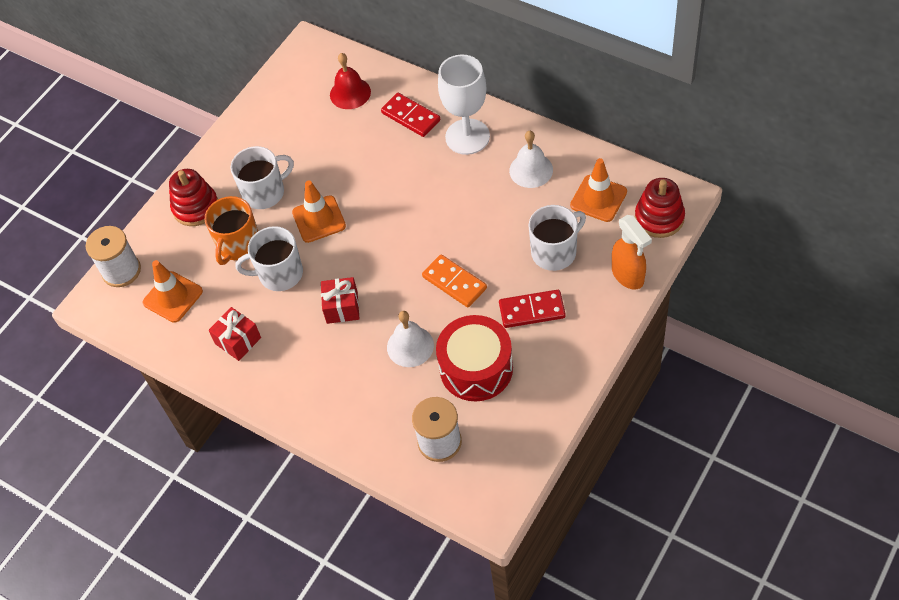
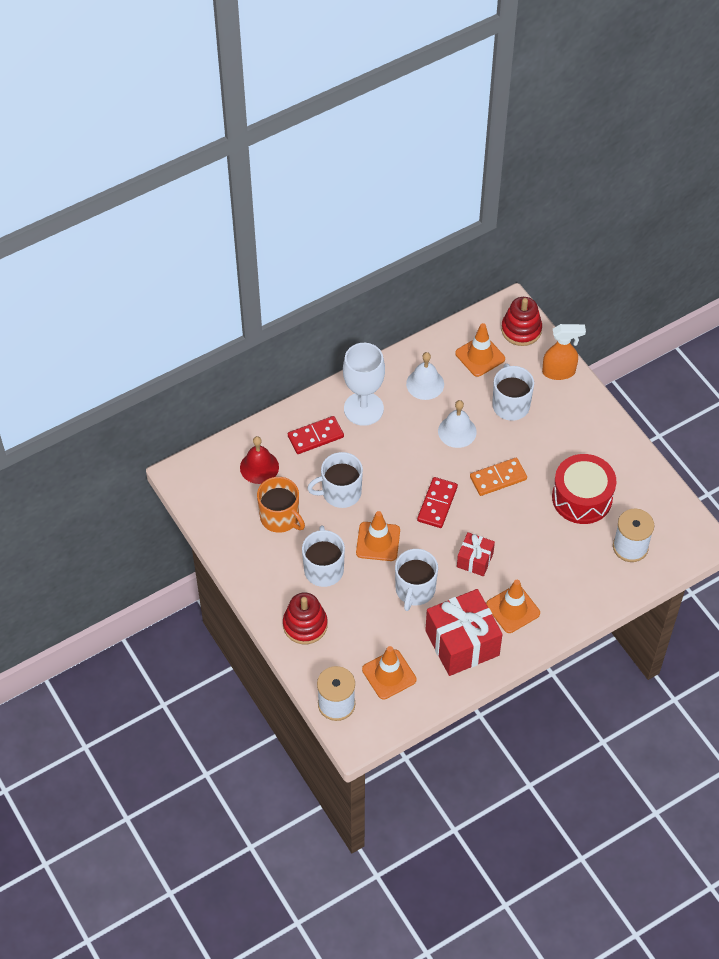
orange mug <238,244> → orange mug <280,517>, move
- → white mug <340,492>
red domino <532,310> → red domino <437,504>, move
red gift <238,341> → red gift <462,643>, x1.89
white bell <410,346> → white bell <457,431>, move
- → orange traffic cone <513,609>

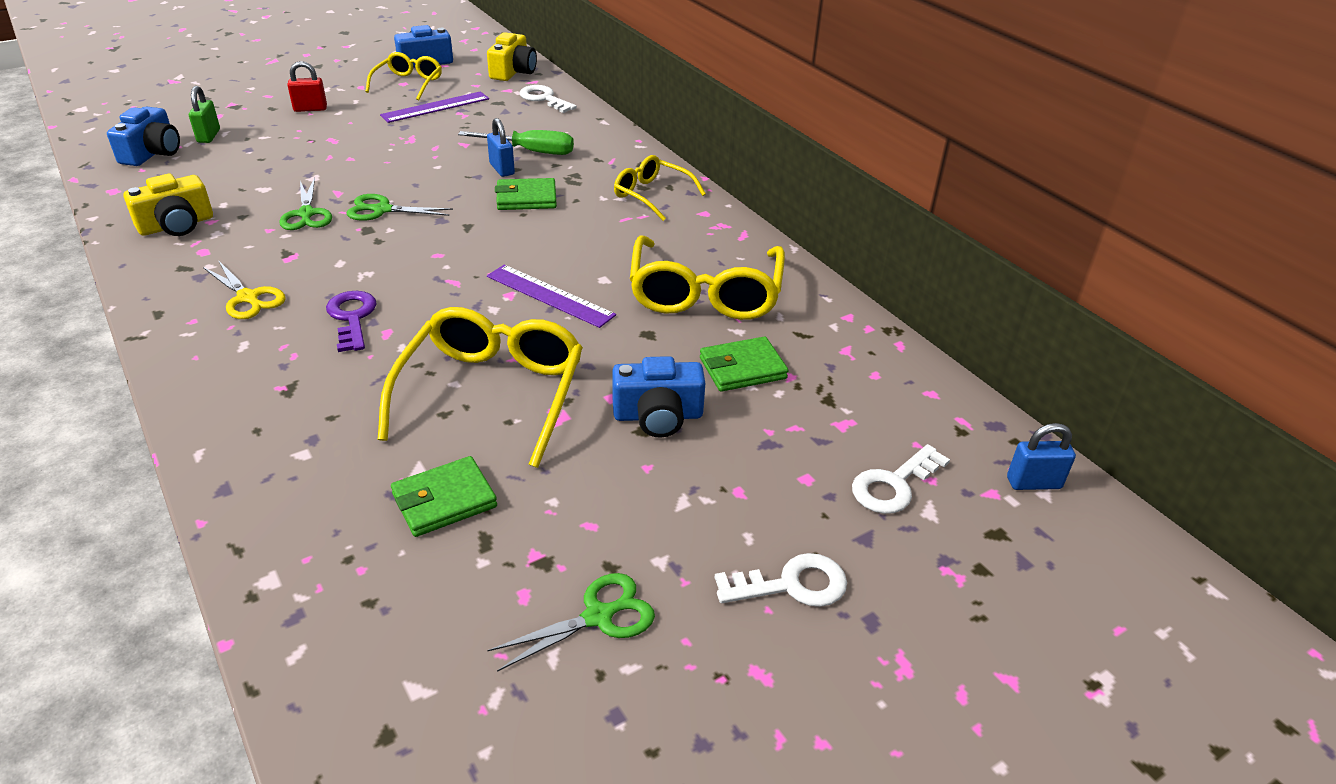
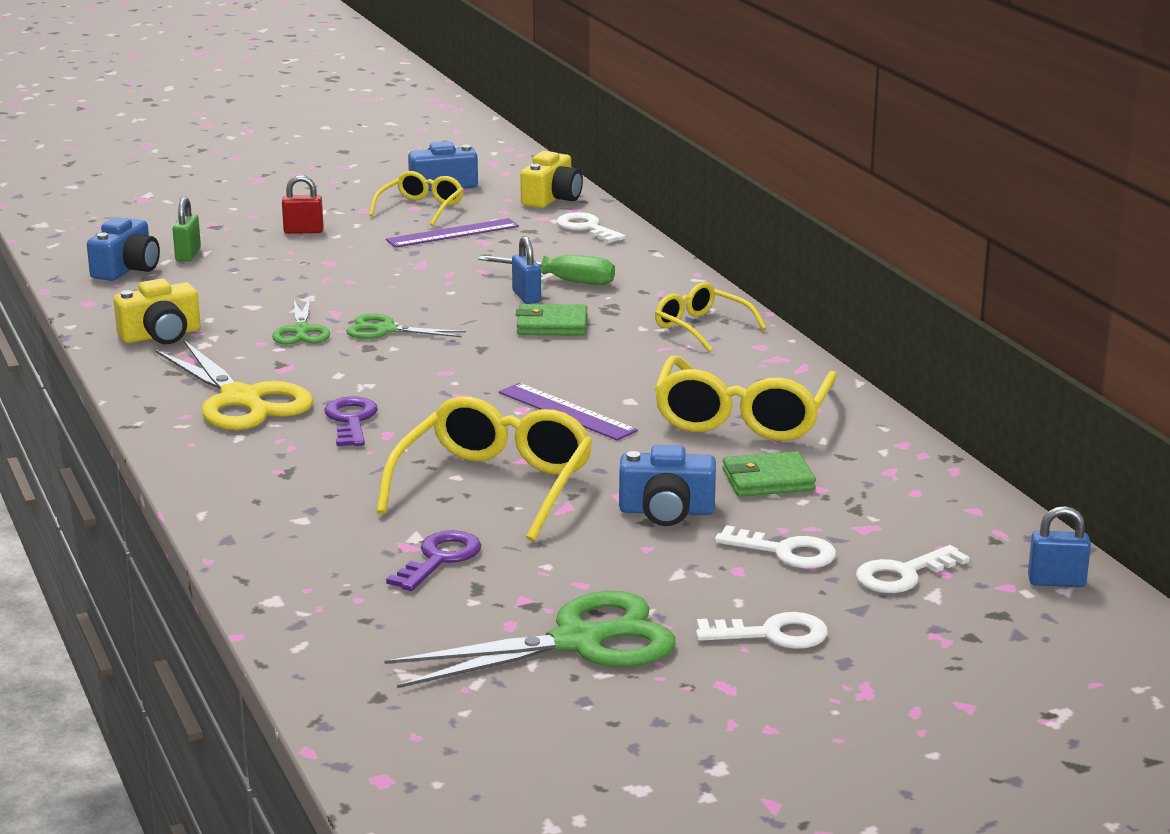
yellow scissors <248,298> → yellow scissors <242,400>, x1.80
green scissors <598,616> → green scissors <579,642>, x1.80
green wallet <444,500> → purple key <439,559>
- → white key <785,552>

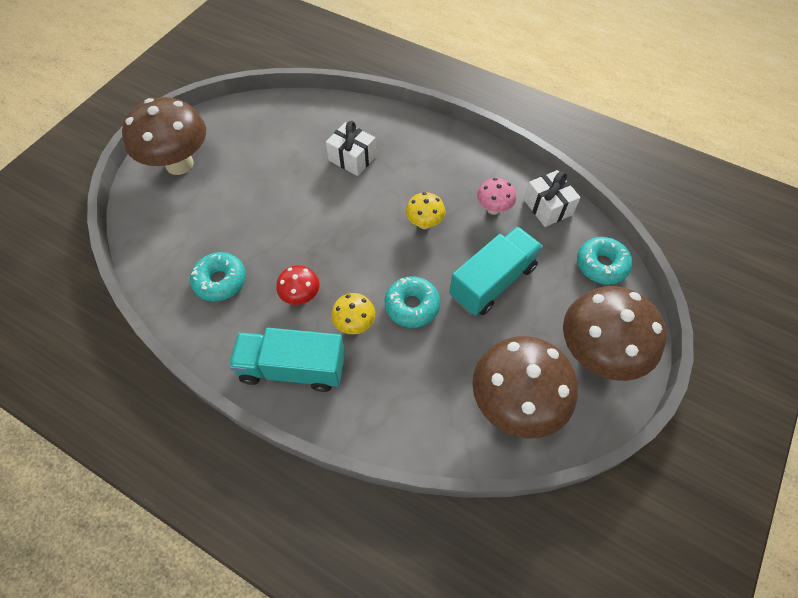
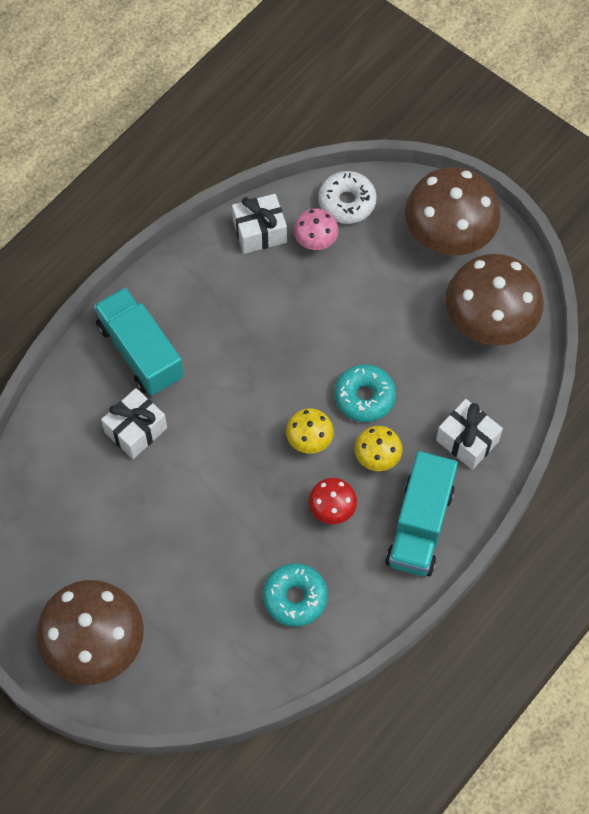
turquoise truck <492,281> → turquoise truck <140,352>, move
yellow mushroom <424,223> → yellow mushroom <309,441>, move
pink mushroom <493,209> → pink mushroom <315,241>, move
turquoise donut <601,265> → white donut <347,202>
- → white gift <467,441>

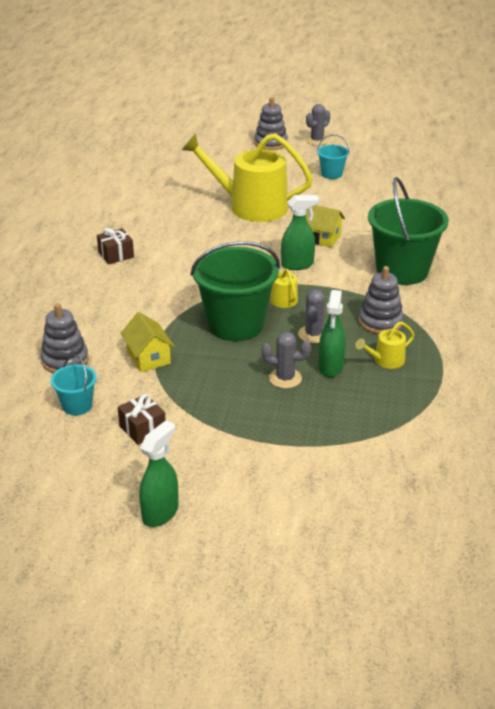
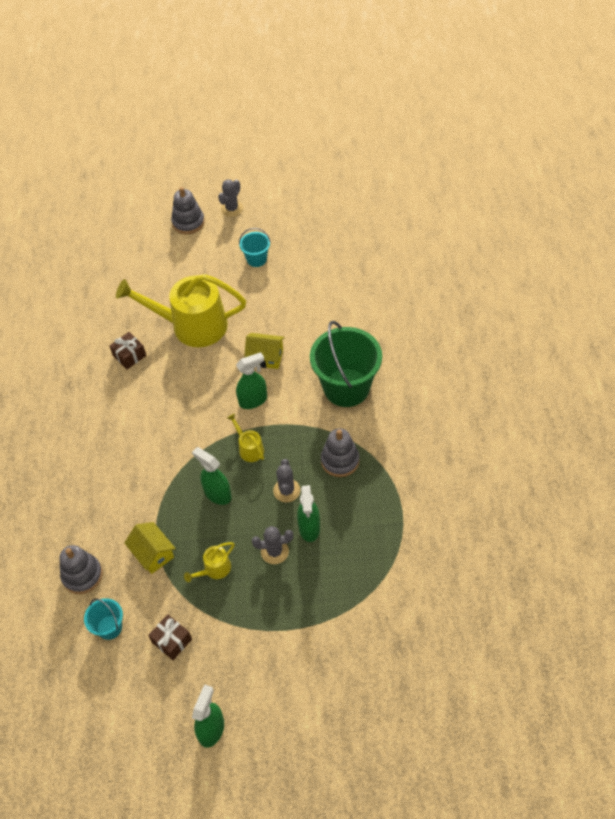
brown gift <116,255> → brown gift <129,356>, move
yellow watering can <386,360> → yellow watering can <214,569>, move
green bucket <235,324> → green spray bottle <217,494>

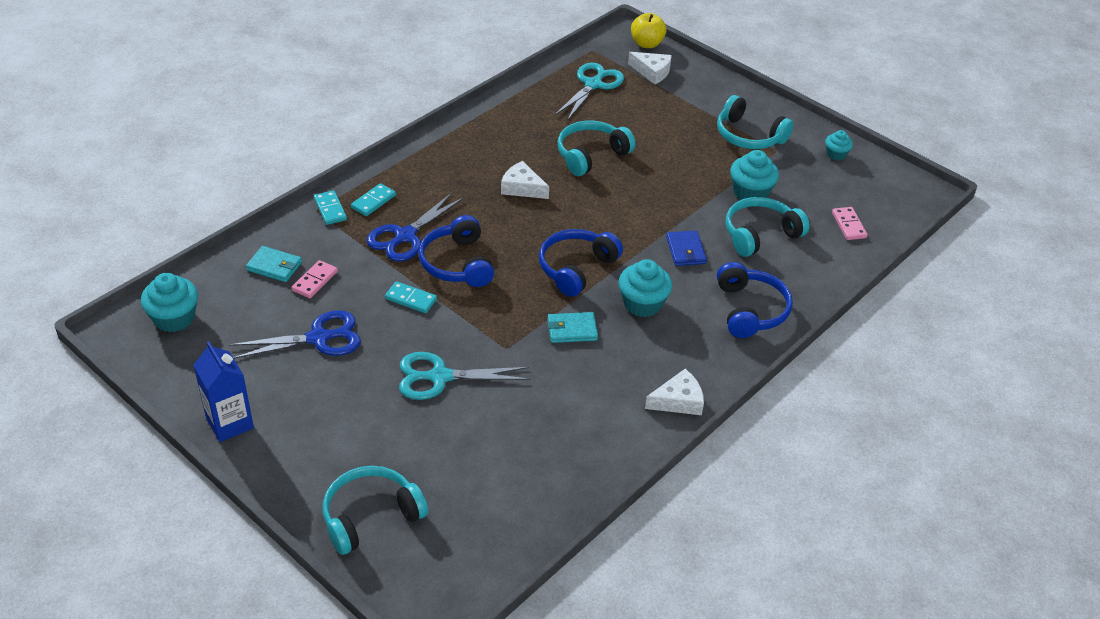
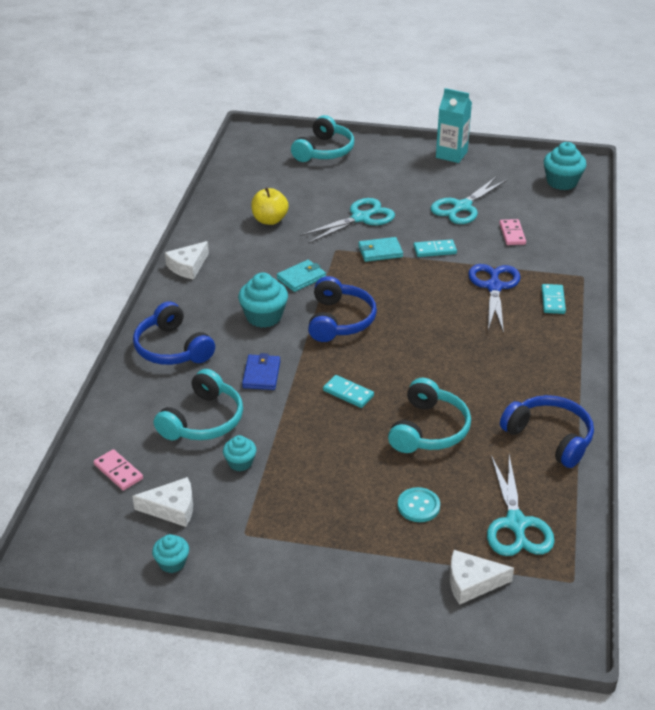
white cheese <522,188> → white cheese <172,508>, move
turquoise cupcake <750,192> → turquoise cupcake <240,463>, x0.59
blue wallet <686,250> → blue wallet <261,374>, 45 degrees clockwise
yellow apple <646,44> → yellow apple <269,220>, move
turquoise domino <330,209> → turquoise domino <348,393>, move
turquoise wallet <274,266> → turquoise wallet <380,252>, move
- → turquoise button <418,506>
blue scissors <318,338> → turquoise scissors <462,207>
blue carton <230,423> → turquoise carton <451,154>
blue headphones <457,263> → blue headphones <549,438>, move
turquoise headphones <749,136> → -

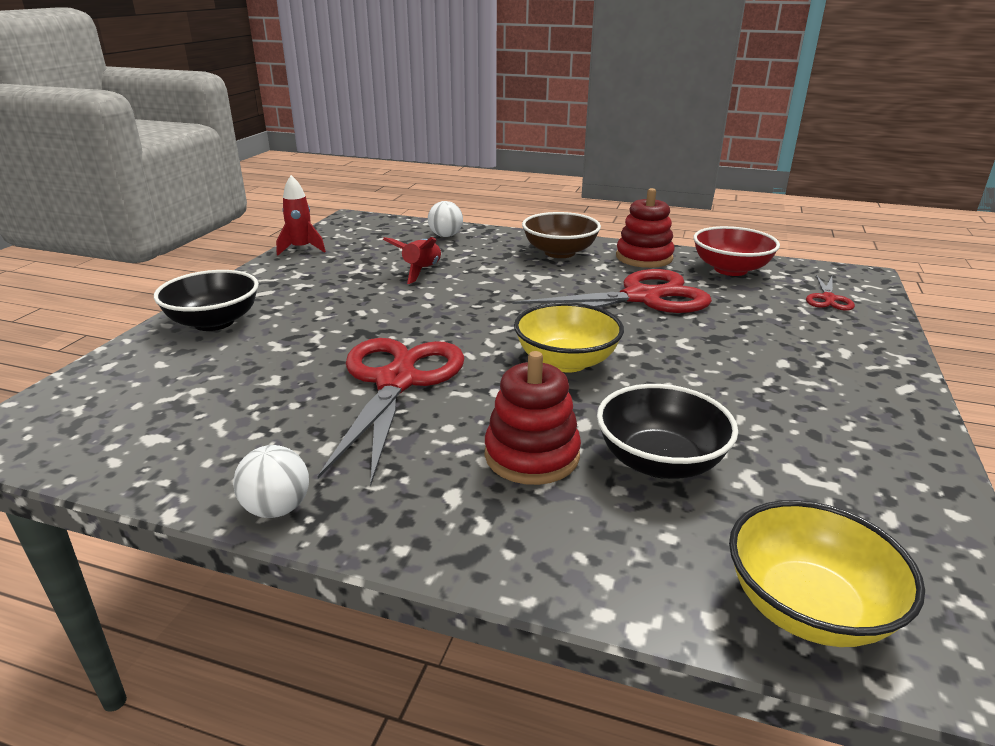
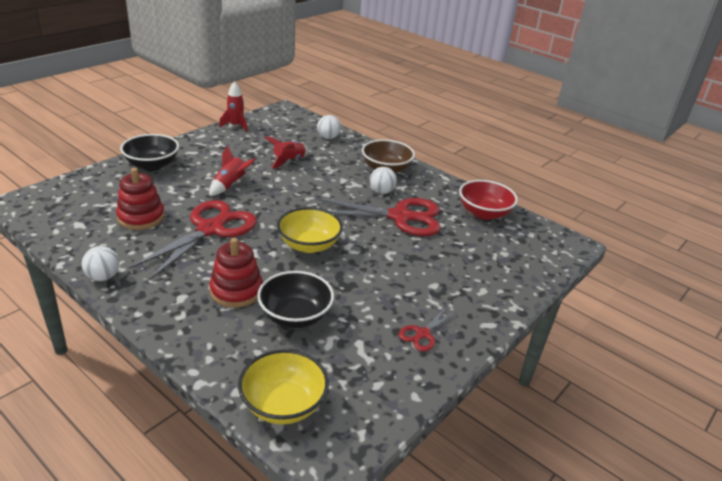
red stacking toy <644,257> → red stacking toy <141,217>, move
- → red rocket <230,185>
- → white ball <381,191>
red scissors <828,299> → red scissors <423,334>, move

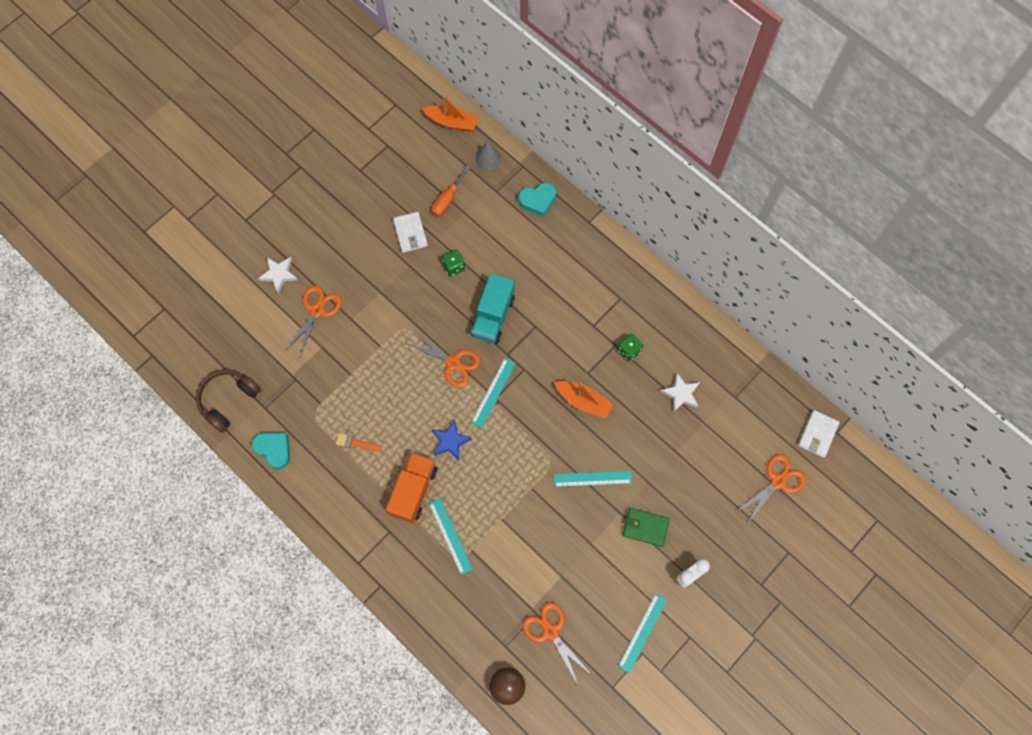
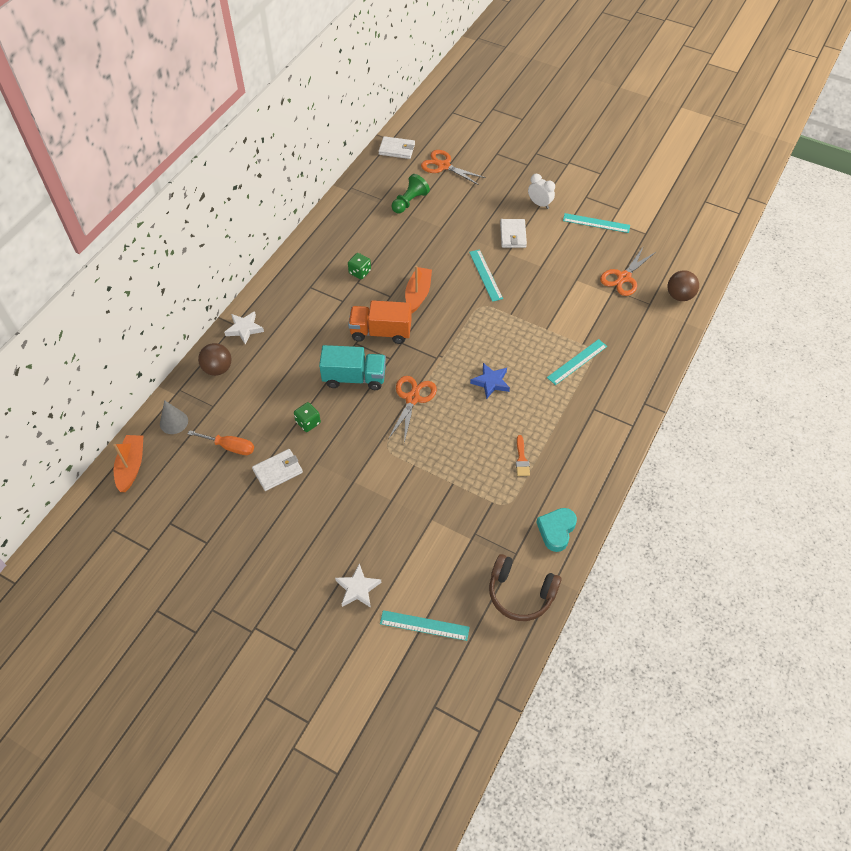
turquoise heart <538,200> → brown ball <218,369>
white star <681,394> → white star <244,329>, move
orange truck <413,491> → orange truck <381,332>, move
turquoise ruler <493,392> → turquoise ruler <424,625>, move
- → green pawn <409,202>
green wallet <645,527> → white wallet <513,235>
orange scissors <317,310> → -

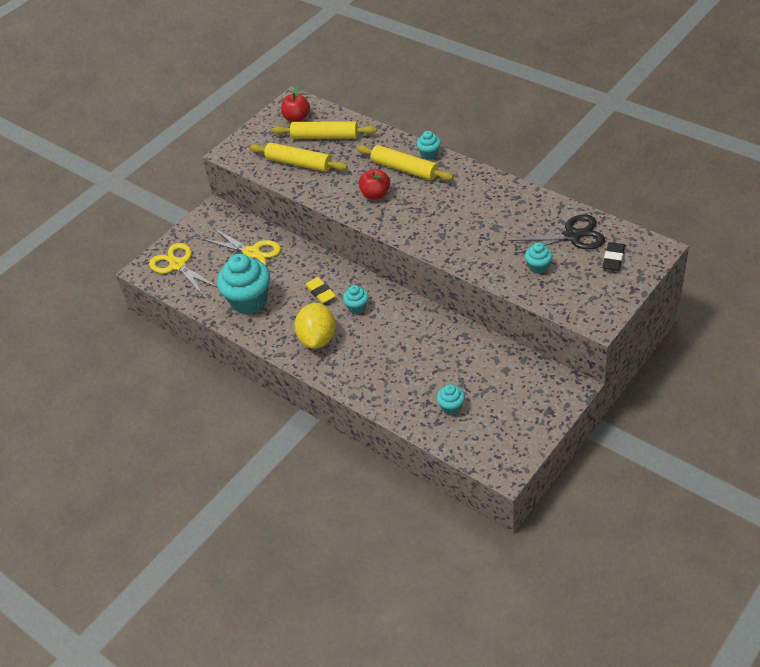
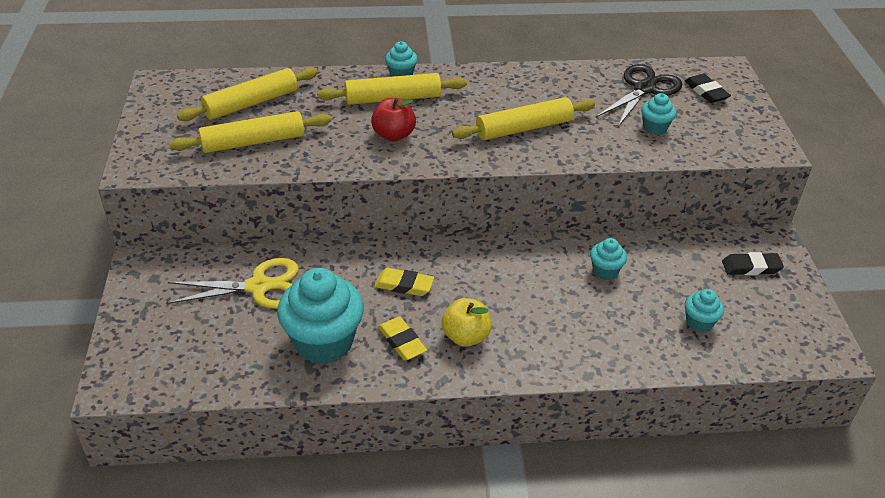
- → yellow eraser <402,341>
yellow lemon <318,338> → yellow apple <466,336>
- → yellow rolling pin <524,128>
turquoise cupcake <357,307> → turquoise cupcake <605,271>, move
- → black eraser <751,267>
yellow scissors <177,265> → -
red apple <297,118> → -

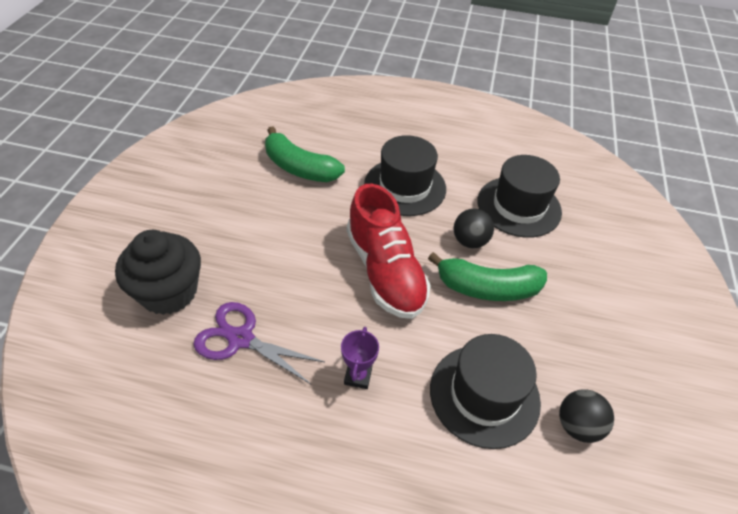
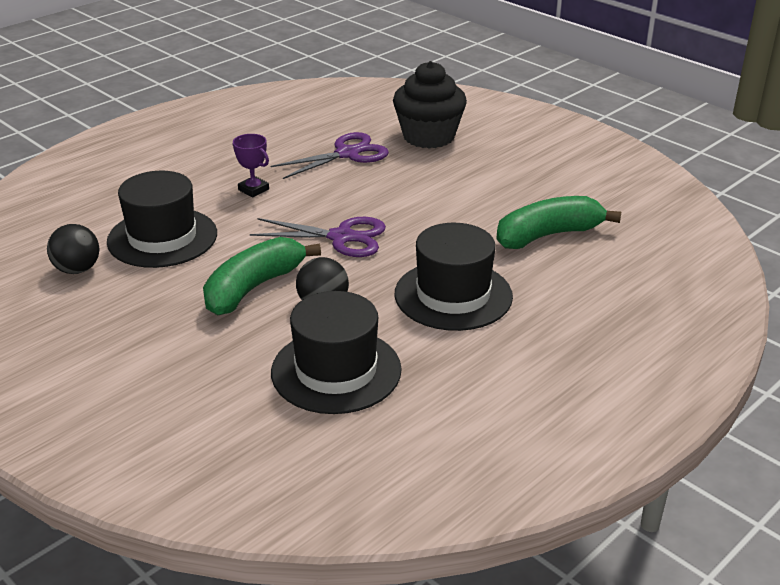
red shoe <385,271> → purple scissors <341,237>

